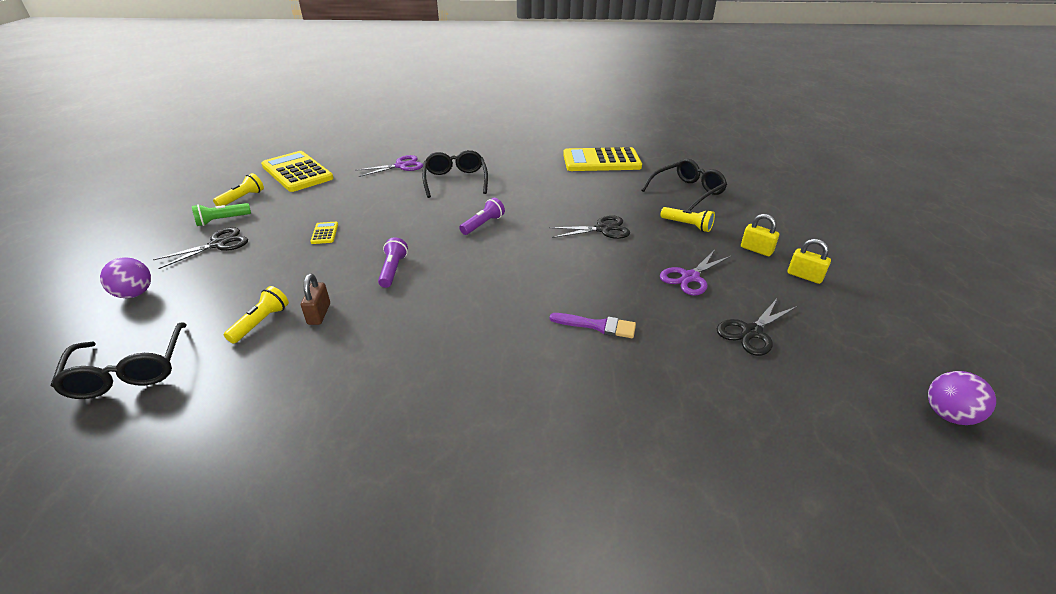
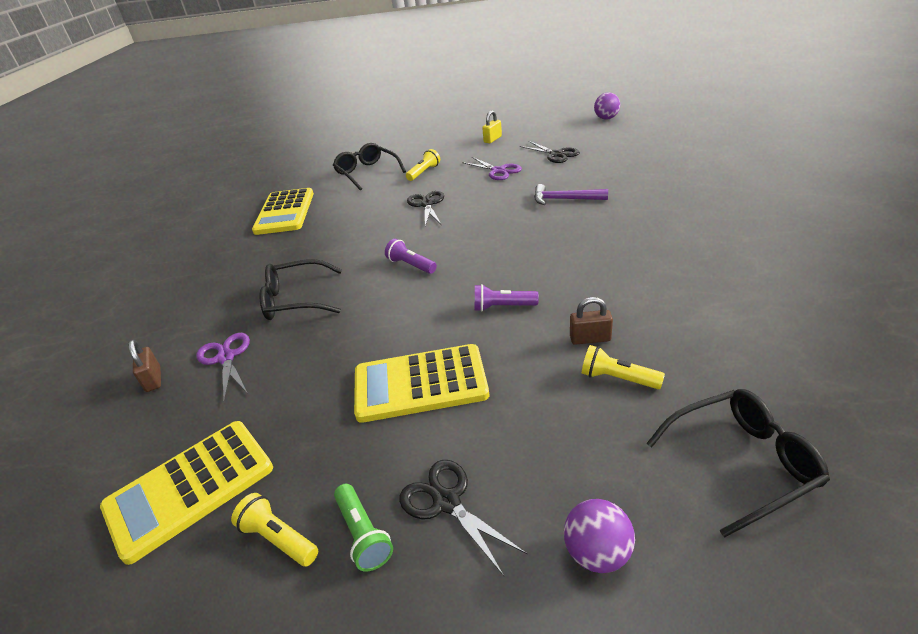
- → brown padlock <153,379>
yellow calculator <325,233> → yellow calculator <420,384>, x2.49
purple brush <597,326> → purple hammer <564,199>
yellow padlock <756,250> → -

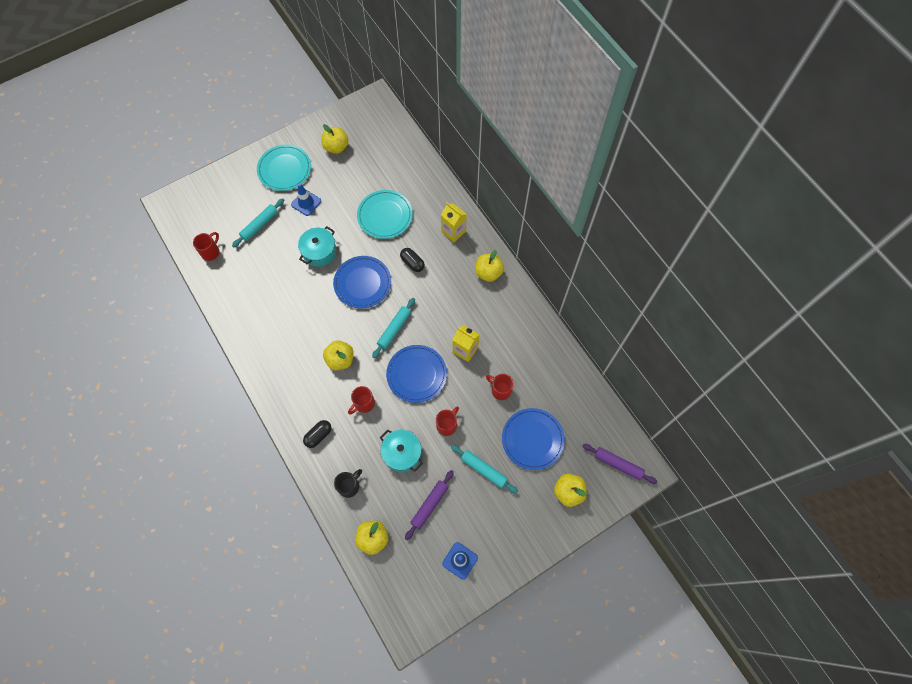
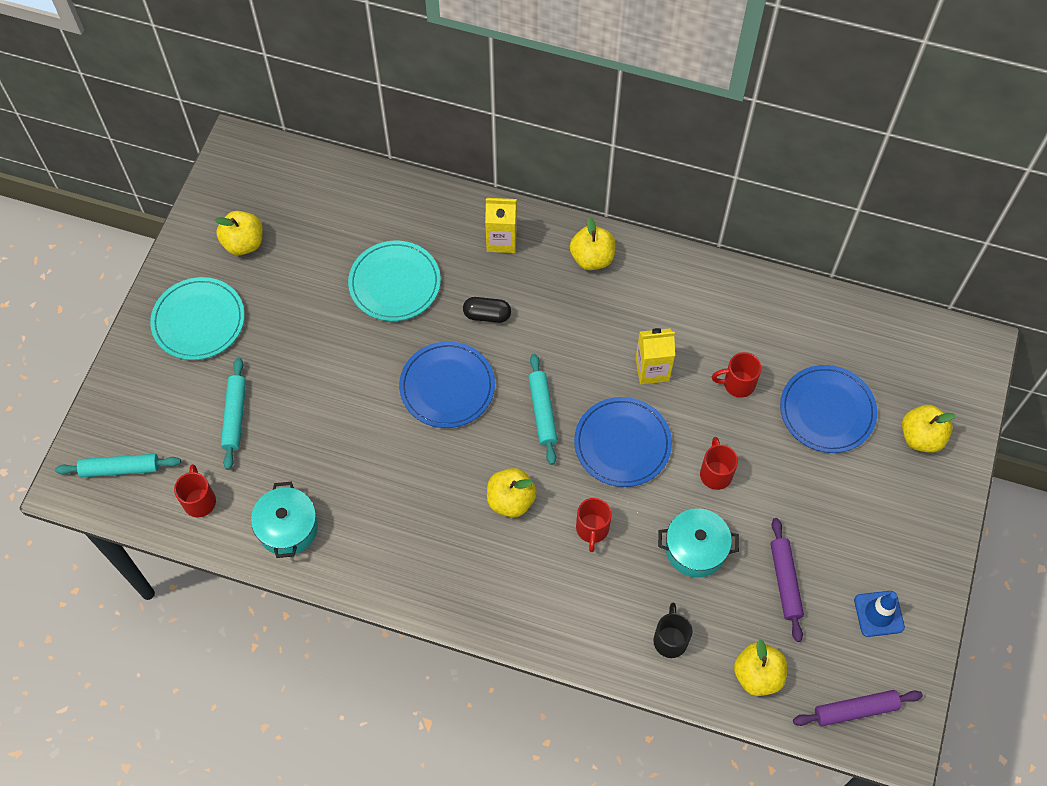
turquoise rolling pin <484,469> → turquoise rolling pin <120,468>, move
turquoise pot <319,252> → turquoise pot <288,528>, move
purple rolling pin <618,464> → purple rolling pin <855,710>, move
blue traffic cone <306,203> → -
black capsule <318,435> → -

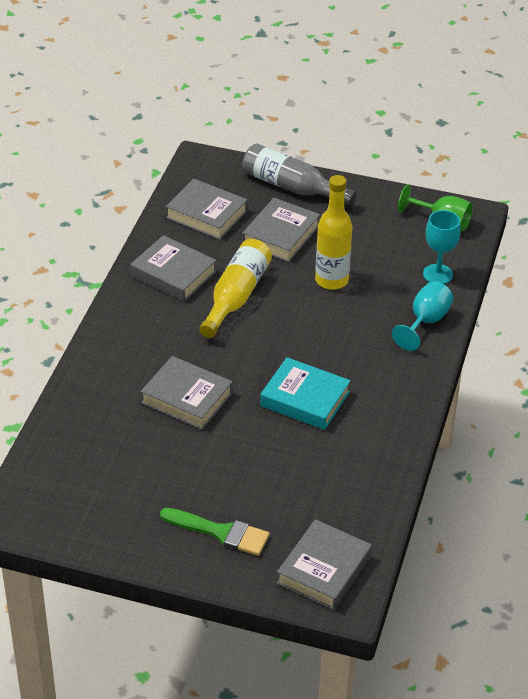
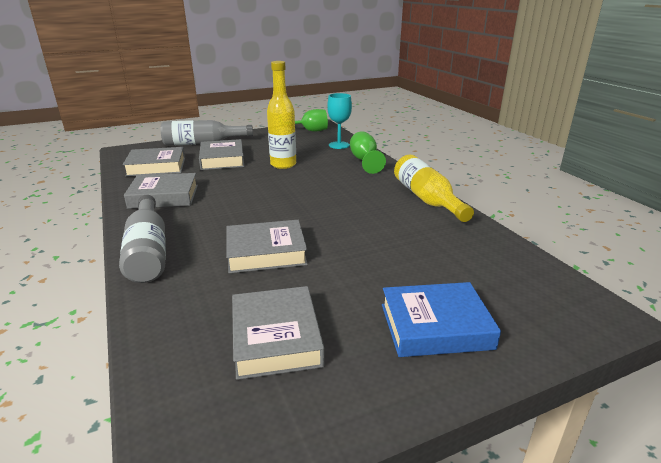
- → grey bottle <148,251>
grey book <324,570> → grey book <276,337>, move
turquoise goblet <425,322> → green goblet <364,161>
green brush <221,532> → blue book <435,326>
yellow bottle <236,296> → yellow bottle <427,199>, move
turquoise book <305,399> → -

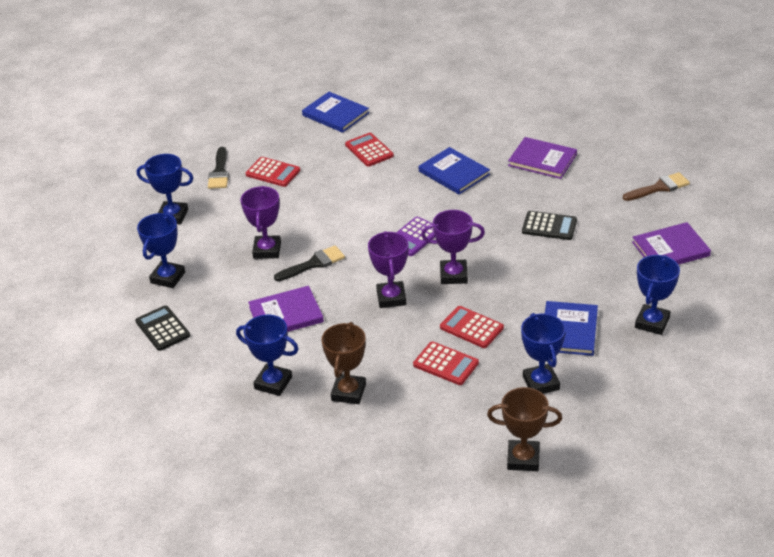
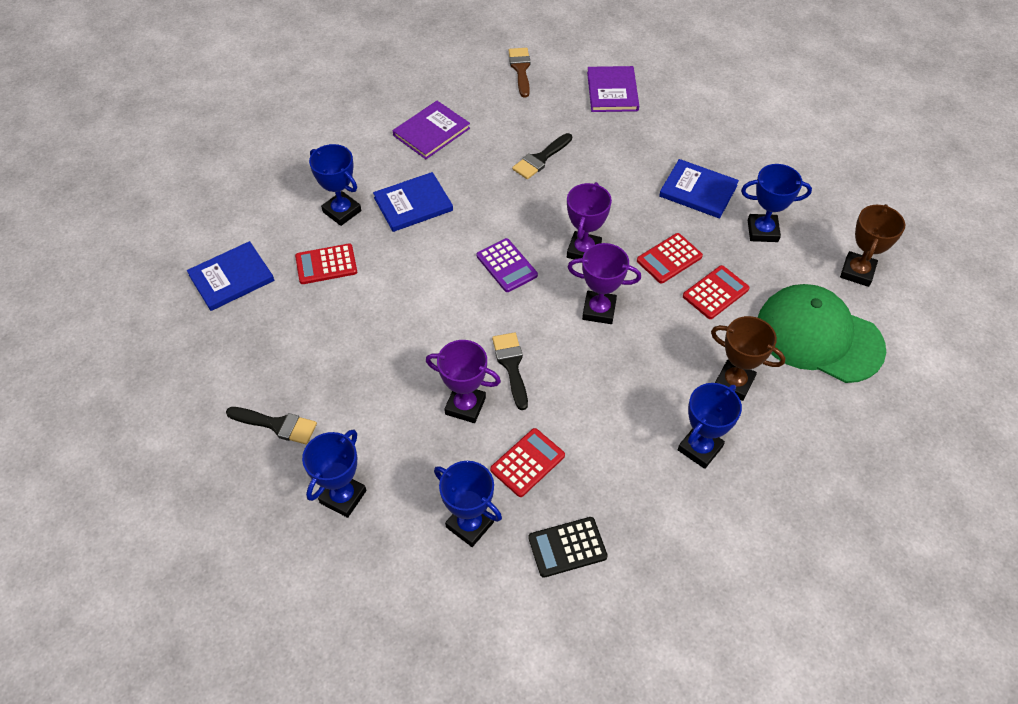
blue trophy <652,323> → blue trophy <342,211>, move
red calculator <273,172> → red calculator <527,463>, move
black calculator <549,226> → black brush <540,159>
- → green cap <818,336>
purple book <286,314> → -

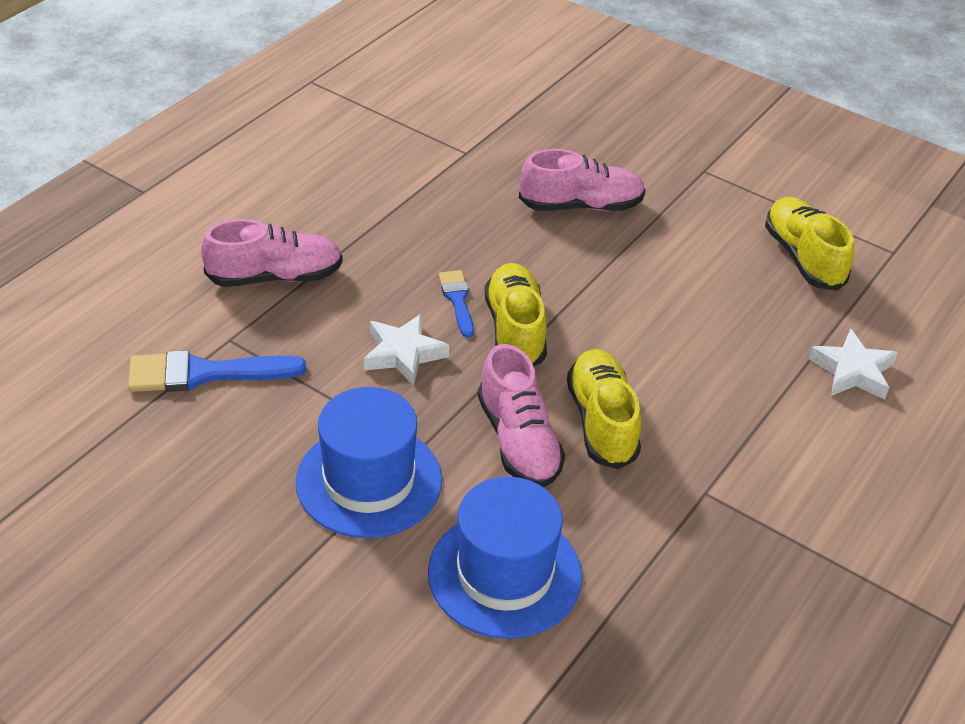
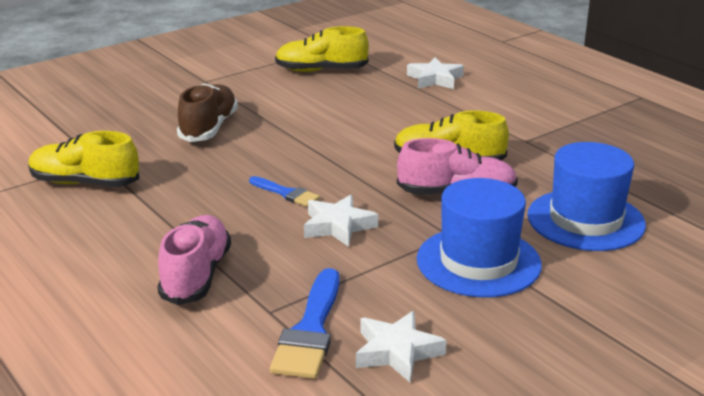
yellow shoe <515,330> → yellow shoe <85,183>, move
pink shoe <581,206> → brown shoe <209,128>
blue brush <457,300> → blue brush <286,193>, 150 degrees counterclockwise
- → white star <397,352>

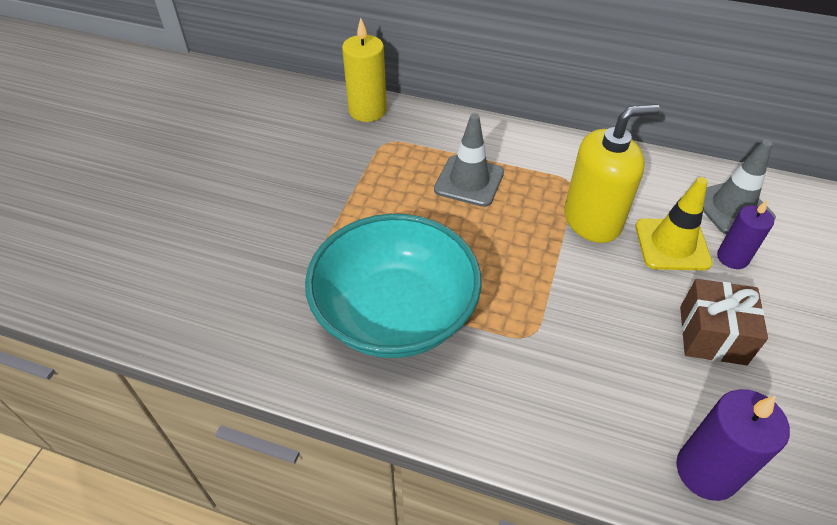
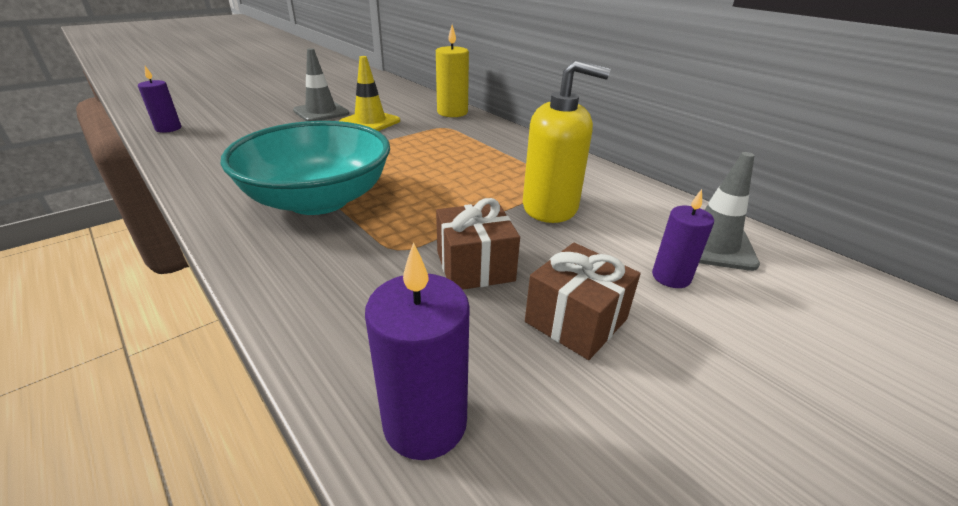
- → purple candle <168,128>
grey traffic cone <469,181> → grey traffic cone <321,112>, move
yellow traffic cone <672,244> → yellow traffic cone <370,122>, move
- → brown gift <475,266>

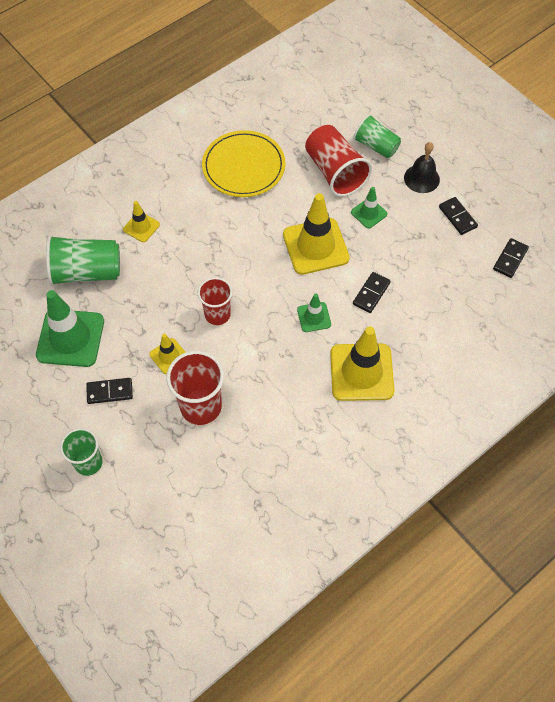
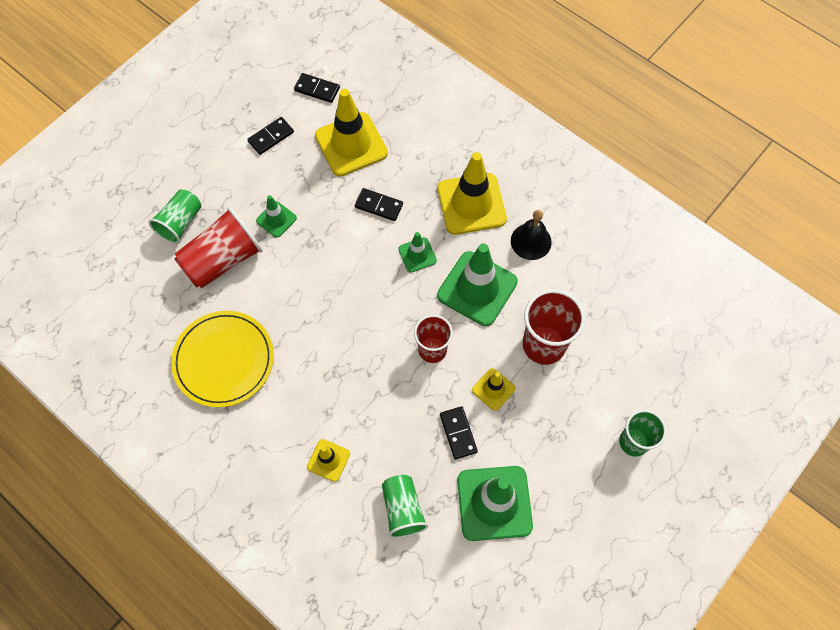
yellow traffic cone <315,246> → yellow traffic cone <351,144>, move
green cup <86,272> → green cup <403,509>, x0.66
- → green traffic cone <477,288>
black domino <110,391> → black domino <458,433>, move
black bell <421,178> → black bell <531,241>, move

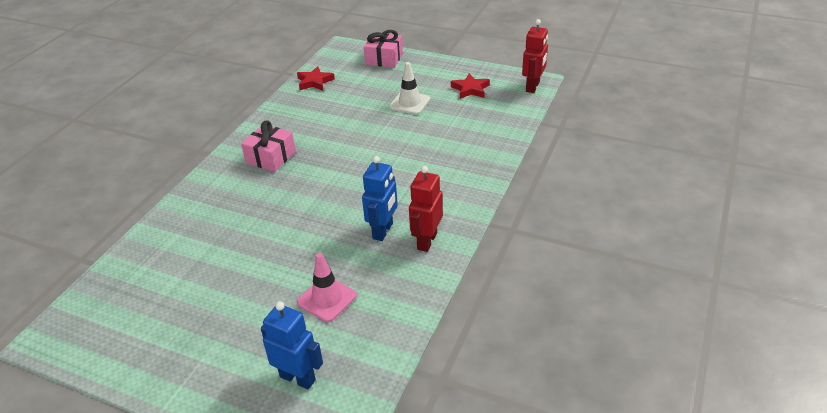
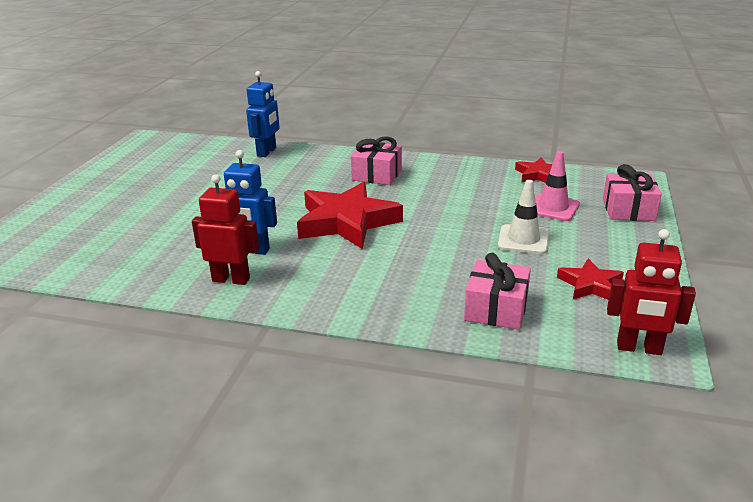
blue robot <298,378> → blue robot <267,152>, move
- → red star <347,222>
- → pink gift <496,309>
pink traffic cone <327,299> → pink traffic cone <553,208>, move

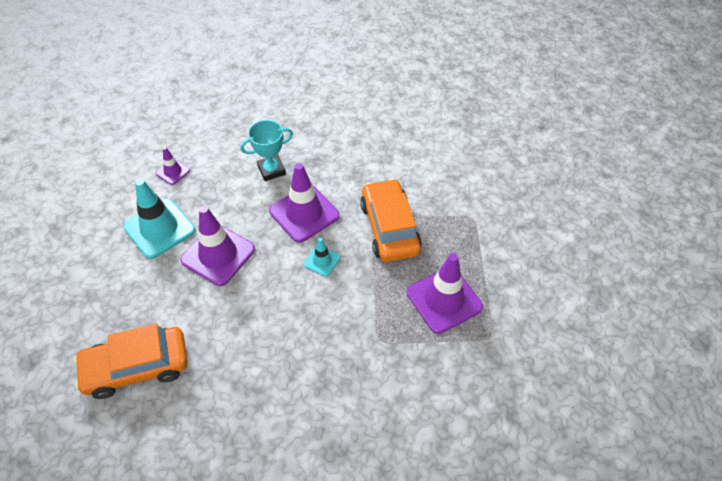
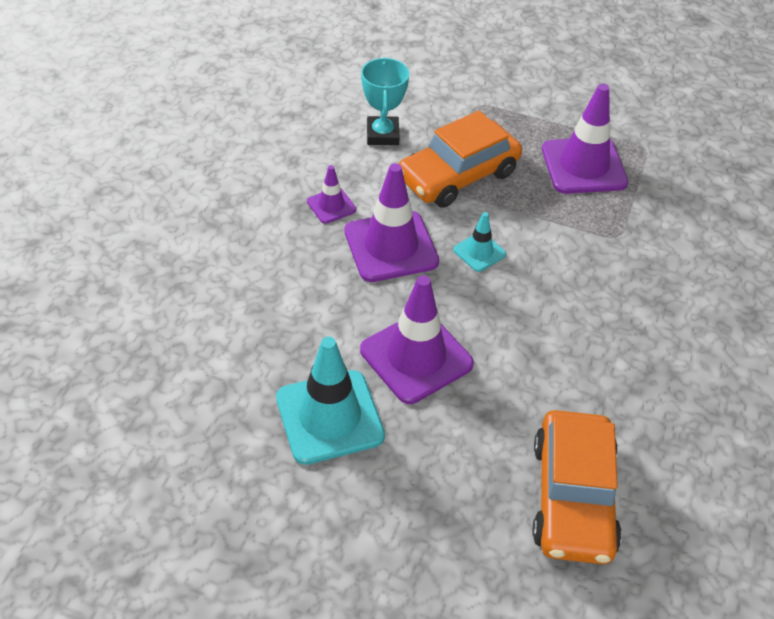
purple traffic cone <173,172> → purple traffic cone <331,206>, move
turquoise trophy <271,170> → turquoise trophy <382,135>, move
orange car <389,228> → orange car <458,175>, 45 degrees counterclockwise

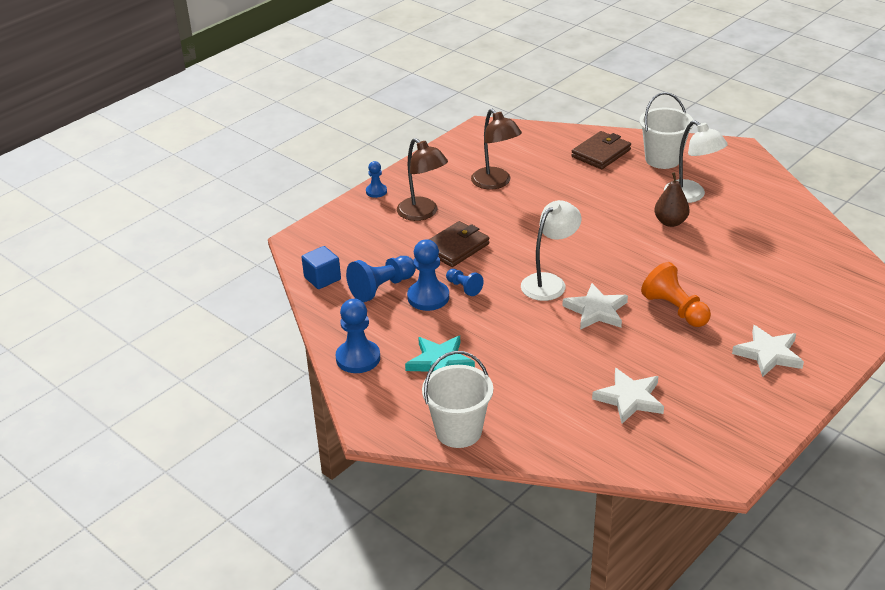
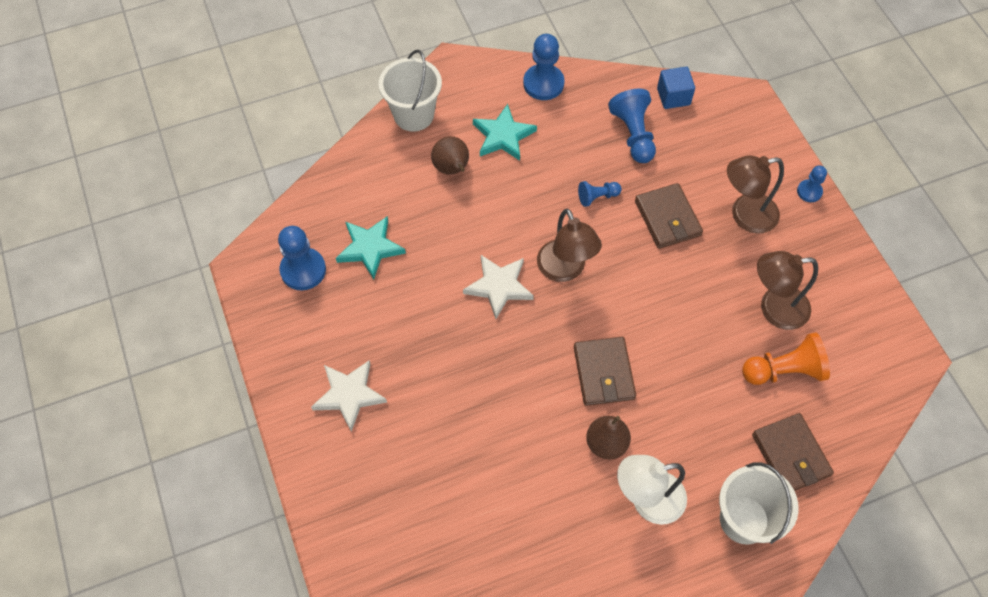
blue pawn <428,297> → blue pawn <303,270>, move
white star <629,398> → turquoise star <370,248>
- → brown pear <452,169>
white lamp <549,282> → brown lamp <565,270>
- → brown wallet <604,373>
orange pawn <675,309> → orange pawn <784,370>, move

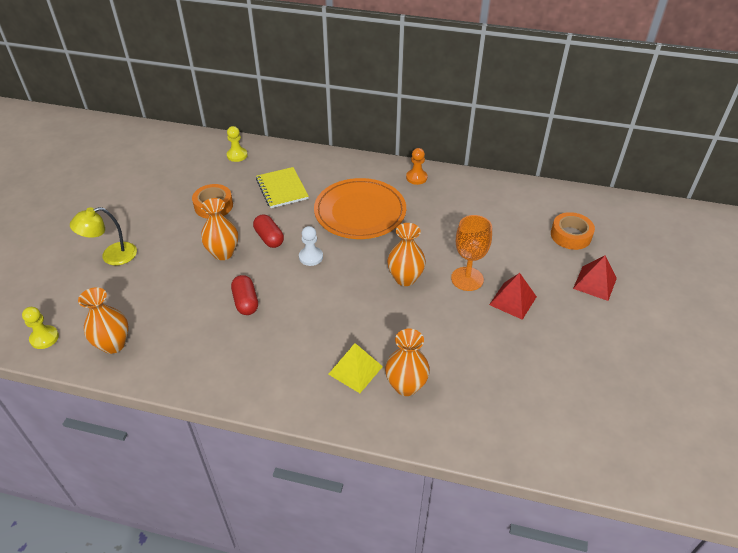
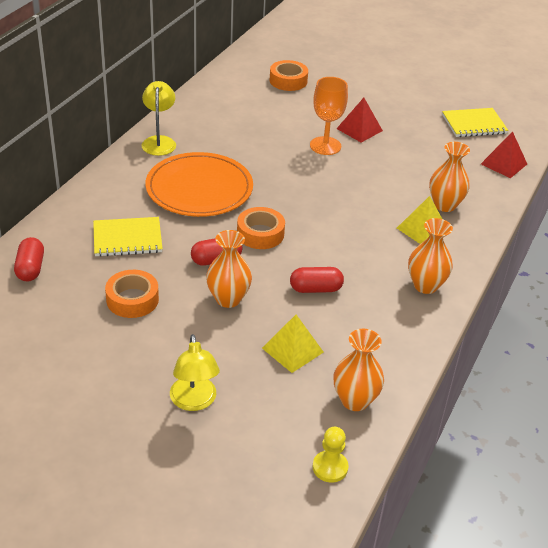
yellow pawn <237,155> → red capsule <30,268>
orange pawn <416,178> → yellow lamp <159,141>
white pawn <311,257> → orange tape <260,234>
- → yellow pyramid <292,350>
orange vase <405,278> → orange vase <425,285>, move
- → yellow notebook <474,124>
red pyramid <595,283> → red pyramid <504,164>, move

